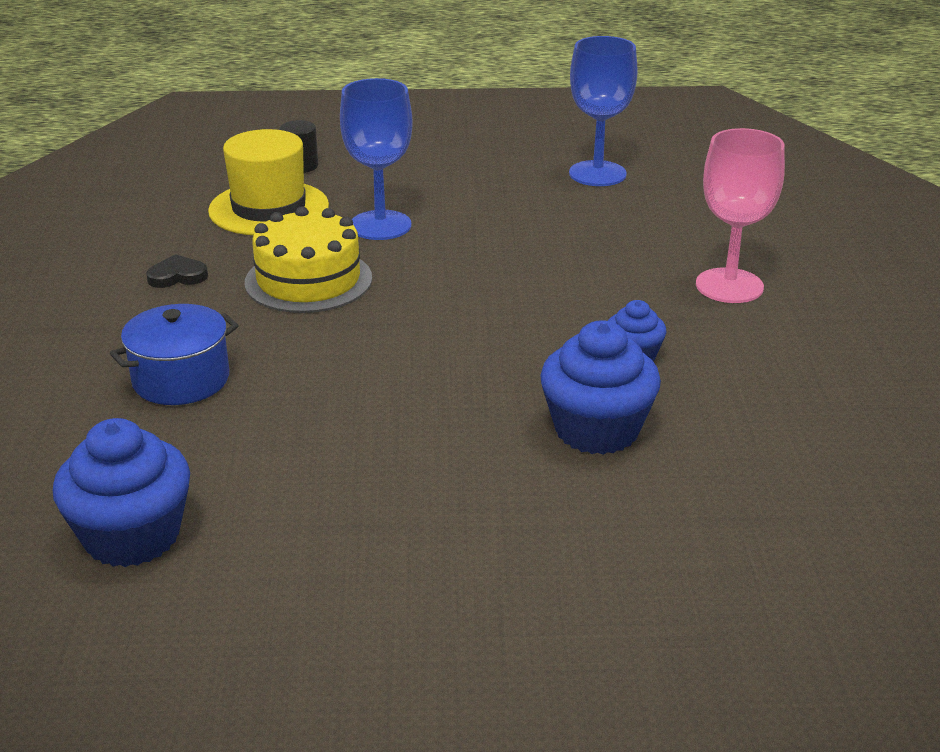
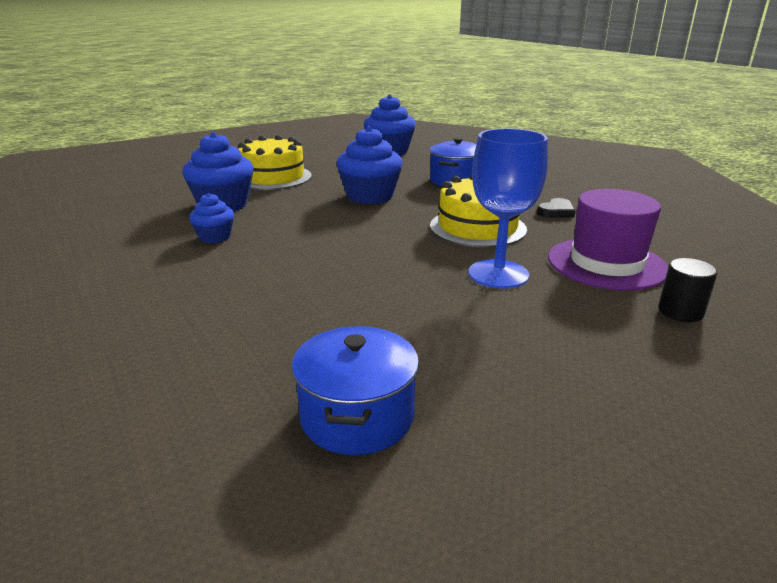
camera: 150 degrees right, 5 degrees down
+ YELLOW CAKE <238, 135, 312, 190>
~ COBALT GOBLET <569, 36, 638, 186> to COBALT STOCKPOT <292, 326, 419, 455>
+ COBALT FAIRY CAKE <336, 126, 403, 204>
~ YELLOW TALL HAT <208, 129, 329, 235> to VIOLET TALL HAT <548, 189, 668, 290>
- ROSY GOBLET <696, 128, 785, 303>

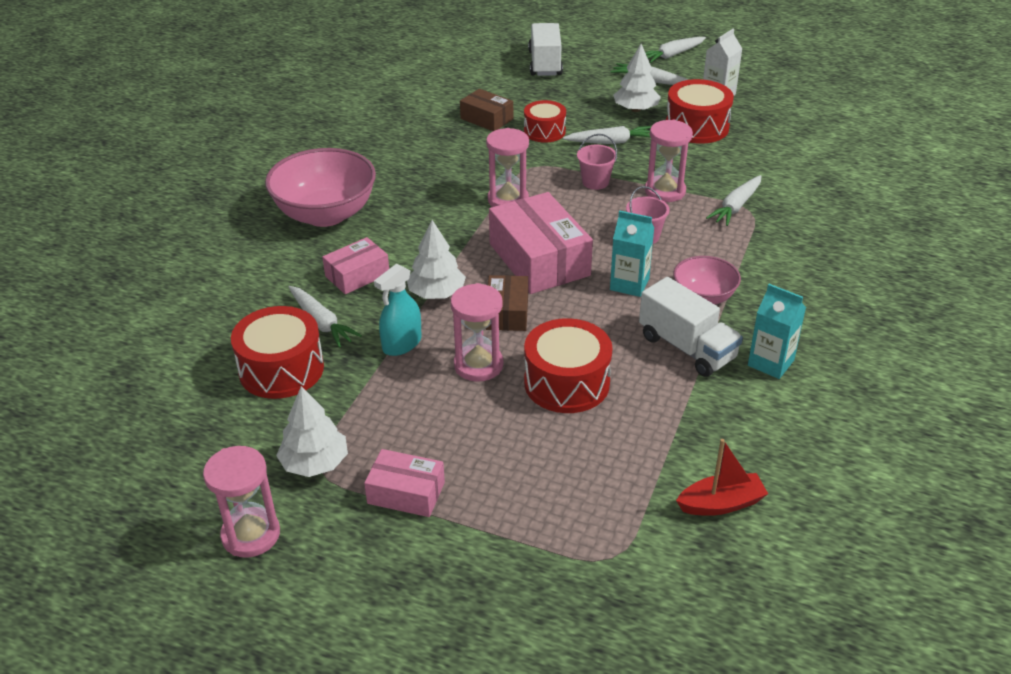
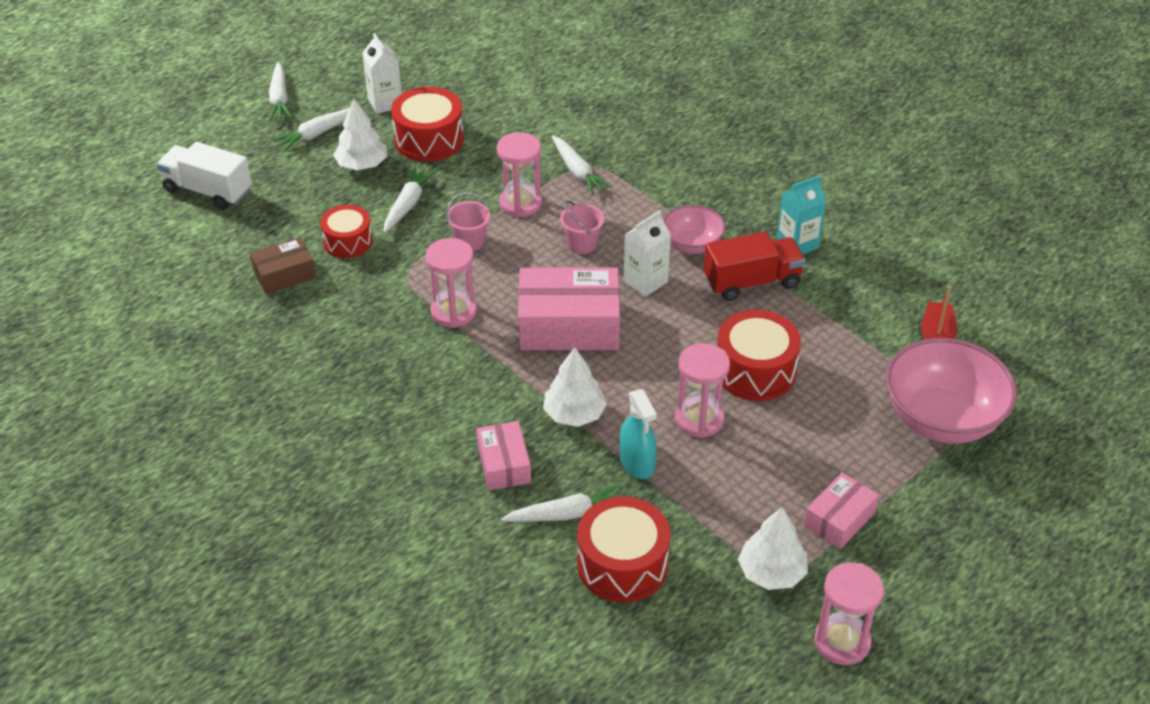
camera: 65 degrees left, 5 degrees up
~ TEAL JUICE CARTON <610, 210, 654, 297> to SNOW-WHITE JUICE CARTON <624, 210, 671, 297>
~ SNOW-WHITE TRUCK <639, 277, 743, 377> to CRIMSON TRUCK <704, 232, 805, 301>
~ ROSY BOWL <265, 148, 376, 227> to <885, 338, 1017, 444>
- BROWN PARCEL <486, 275, 528, 331>

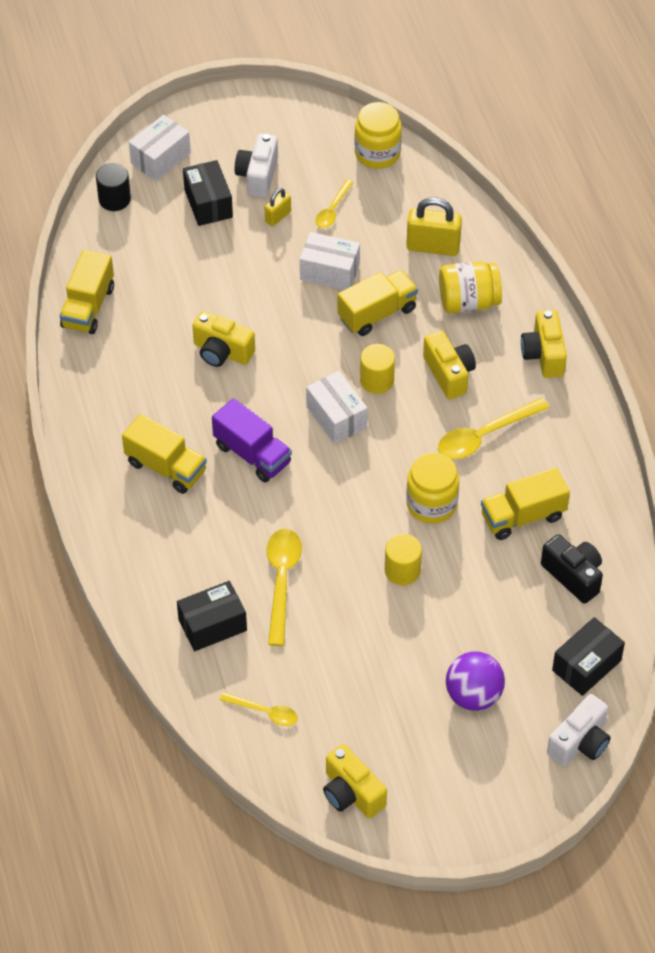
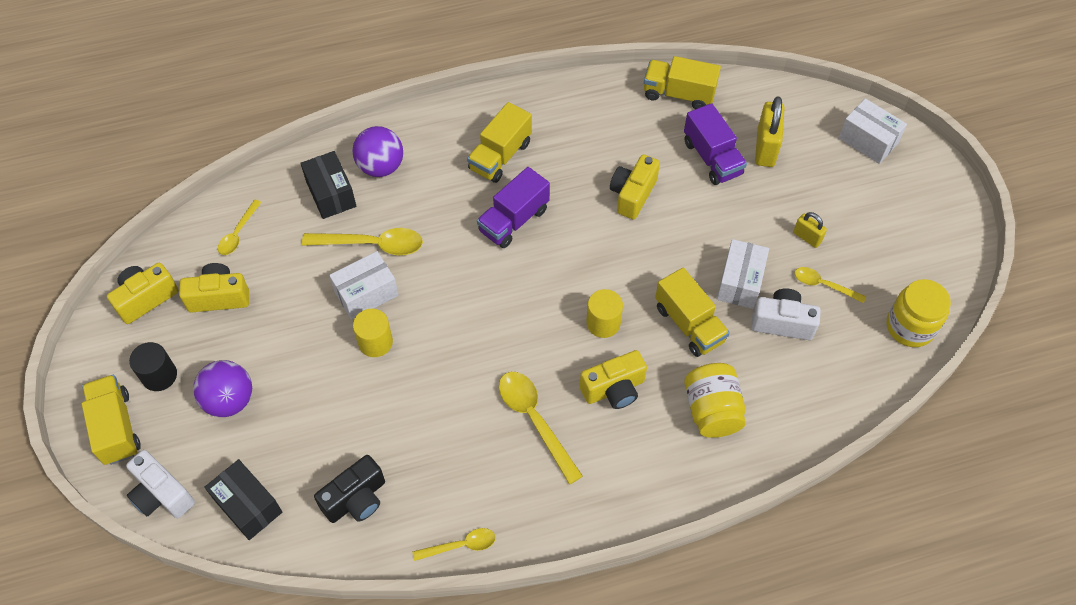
camera: 90 degrees right, 5 degrees up
~ YELLOW TRUCK <481, 467, 570, 540> to <82, 375, 141, 465>
~ JET-BLACK SOLID CYLINDER <96, 163, 131, 211> to <129, 342, 177, 391>
~ YELLOW CAMERA <521, 310, 567, 378> to <179, 263, 249, 313>
~ SNOW-WHITE PARCEL <306, 371, 368, 444> to <329, 251, 399, 320>
+ VIOLET PLAY BALL <352, 126, 403, 177>
+ YELLOW TABLESPOON <412, 528, 495, 561>
+ VIOLET TRUCK <684, 103, 747, 185>
~ SNOW-WHITE CAMERA <235, 133, 278, 198> to <751, 288, 821, 340>
~ YELLOW SMALL LOCK <406, 197, 462, 256> to <755, 96, 785, 167>
- JET-BLACK PARCEL <183, 160, 233, 226>
- YELLOW JAR <406, 452, 459, 524>

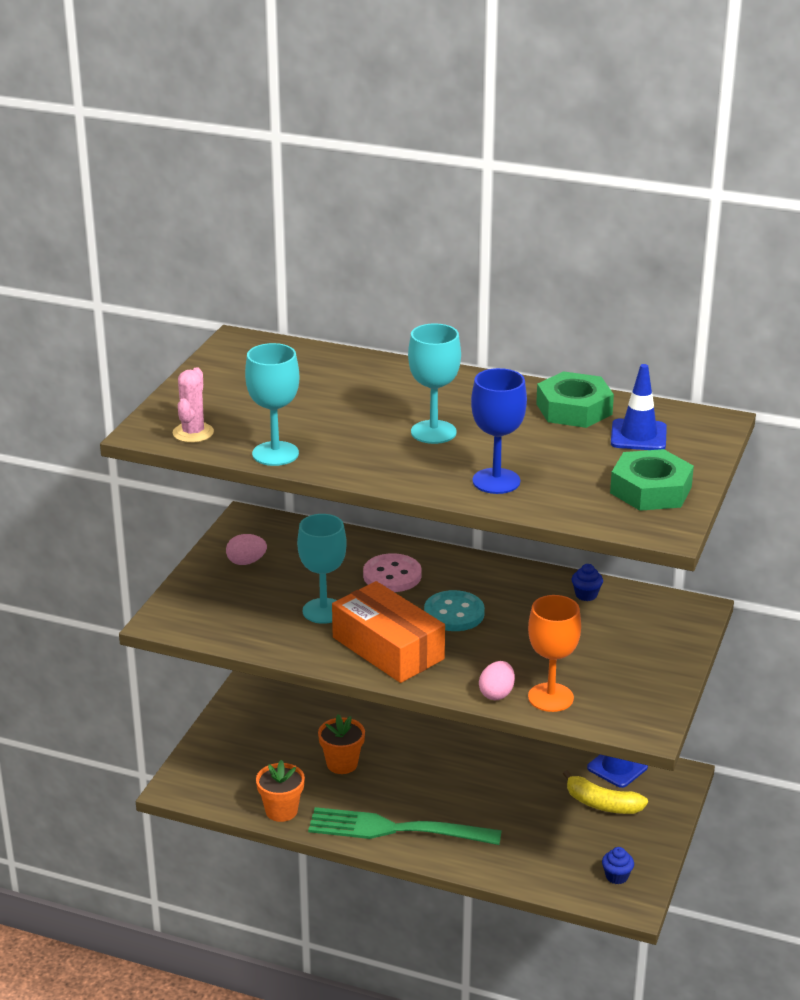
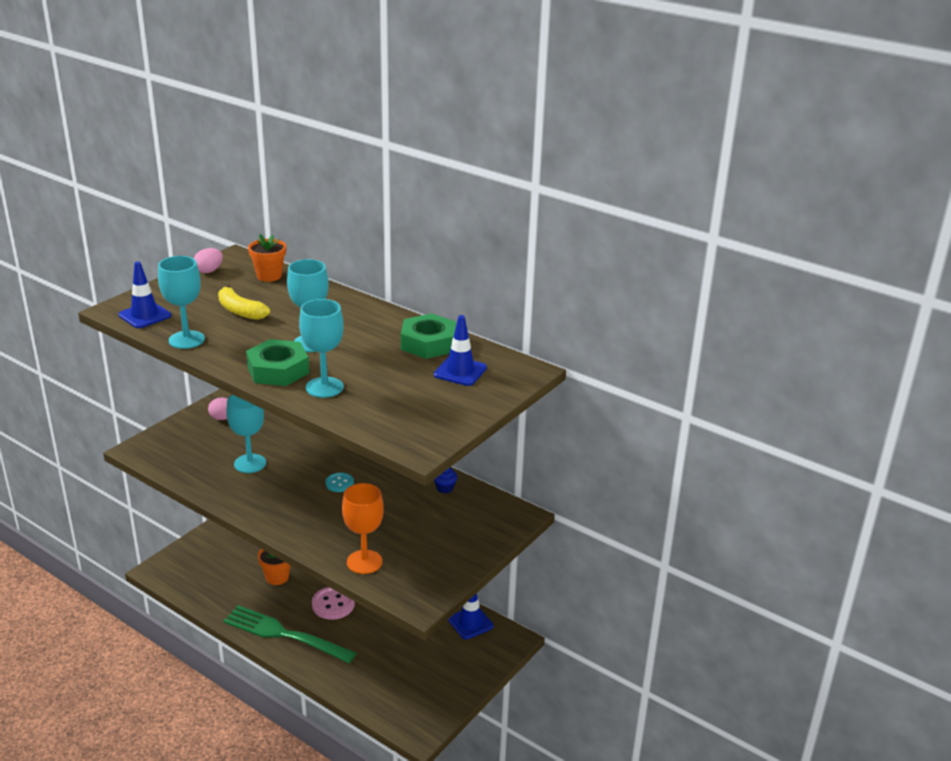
camera: 15 degrees right, 0 degrees up
~ ROSY CACTUS <172, 367, 214, 443> to COBALT SAFETY CONE <119, 262, 171, 328>
~ ROSY EGG <479, 661, 515, 700> to <194, 248, 223, 273>
~ YELLOW TOY BANANA <563, 770, 648, 814> to <218, 284, 270, 320>
~ GREEN NUT <610, 449, 694, 511> to <246, 339, 309, 386>
~ ORANGE-COLOURED FLOWER POT <256, 760, 305, 822> to <248, 234, 286, 282>
~ COBALT GOBLET <471, 368, 527, 494> to TEAL GOBLET <299, 299, 344, 398>
~ ROSY BUTTON <363, 553, 422, 592> to <312, 587, 355, 620>
~ TEAL BUTTON <424, 590, 485, 631> = <325, 472, 354, 492> x0.61
- ORANGE-COLOURED PARCEL <332, 581, 445, 683>
- COBALT FAIRY CAKE <602, 847, 634, 884>

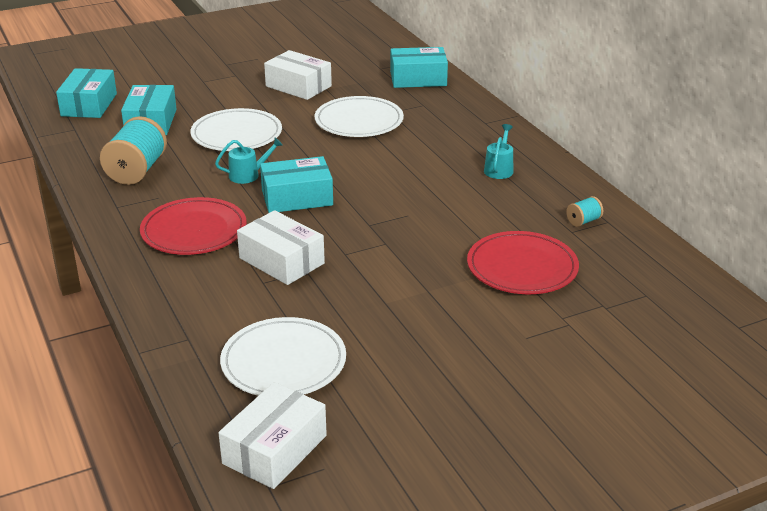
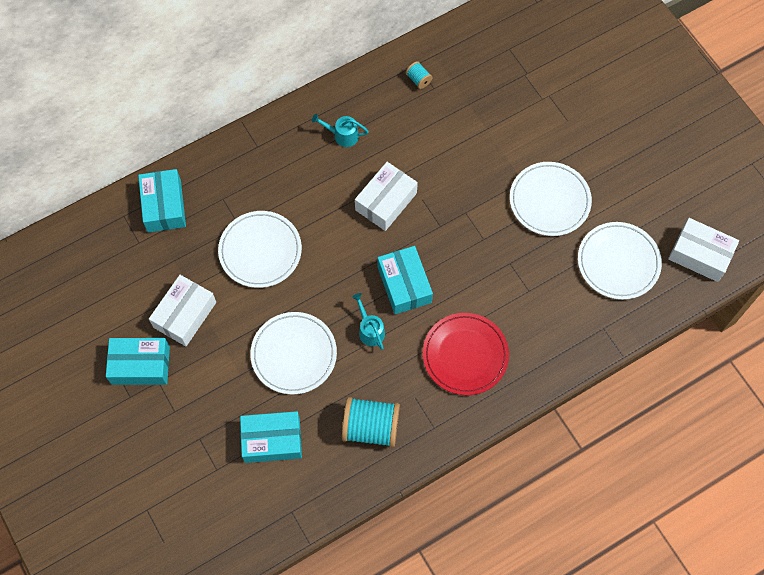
camera: 95 degrees left, 35 degrees up
~ TEAL PARCEL <56, 68, 117, 118> to <106, 338, 170, 385>
~ SNOW-WHITE PARCEL <237, 210, 325, 285> to <355, 162, 418, 231>
+ SNOW-WHITE DINNER PLATE <510, 162, 592, 236>
- CRIMSON DINNER PLATE <467, 231, 579, 294>

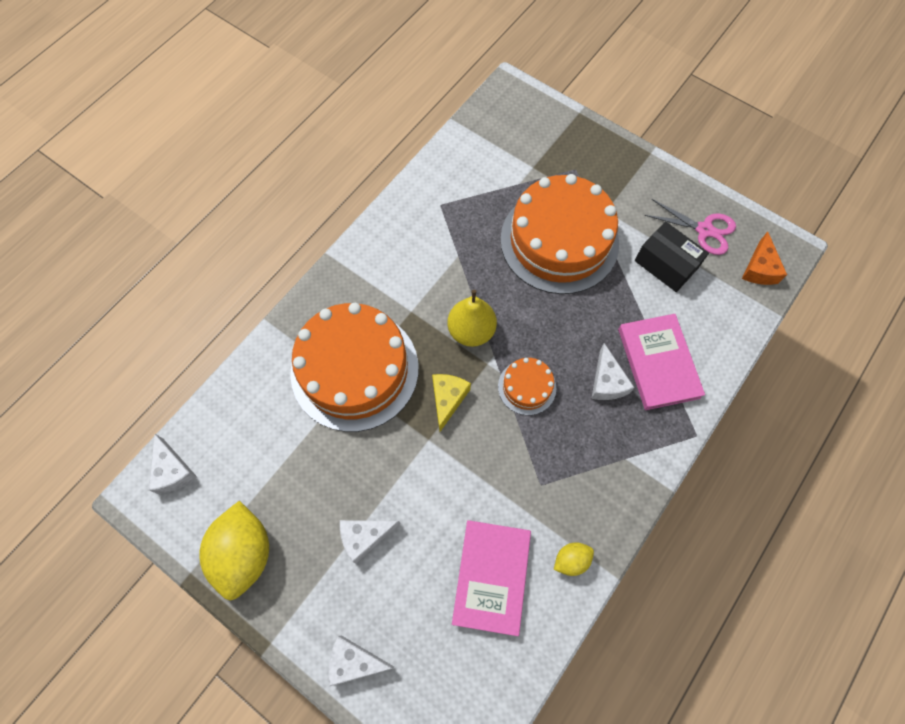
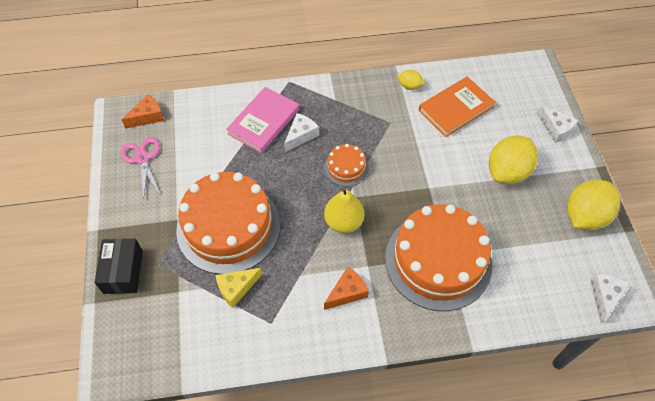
camera: 135 degrees left, 10 degrees down
~ JET-BLACK PARCEL <635, 222, 709, 292> to <95, 239, 143, 294>
~ YELLOW CHEESE WEDGE <432, 374, 471, 432> to <215, 268, 263, 308>
+ ORANGE-COLOURED CHEESE WEDGE <324, 267, 369, 310>
~ ROSY BOOK <452, 520, 531, 636> to ORANGE-COLOURED BOOK <418, 76, 495, 137>
~ SNOW-WHITE CHEESE WEDGE <340, 520, 401, 564> to YELLOW CITRUS FRUIT <489, 136, 538, 184>

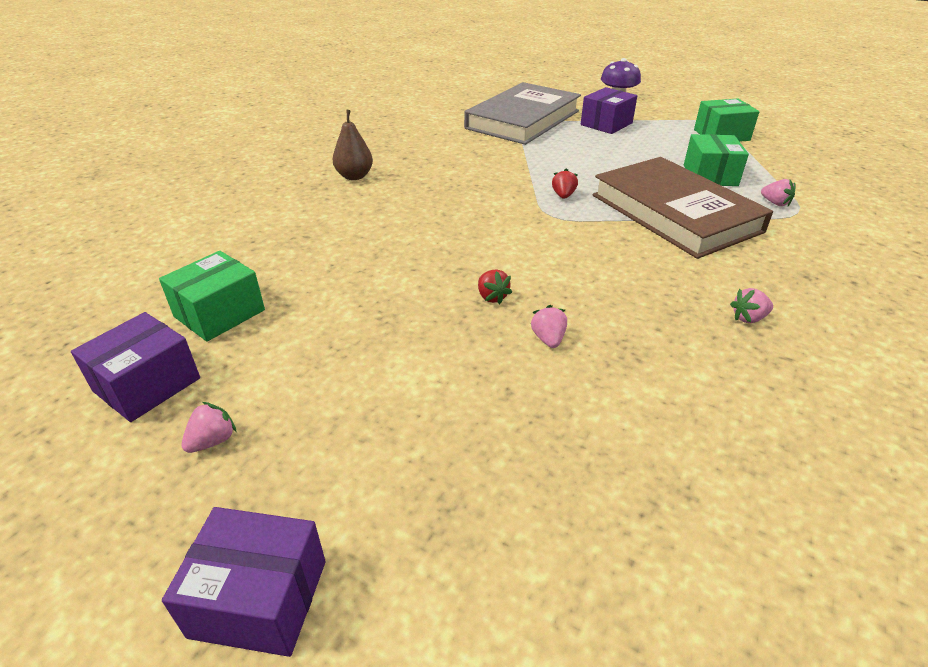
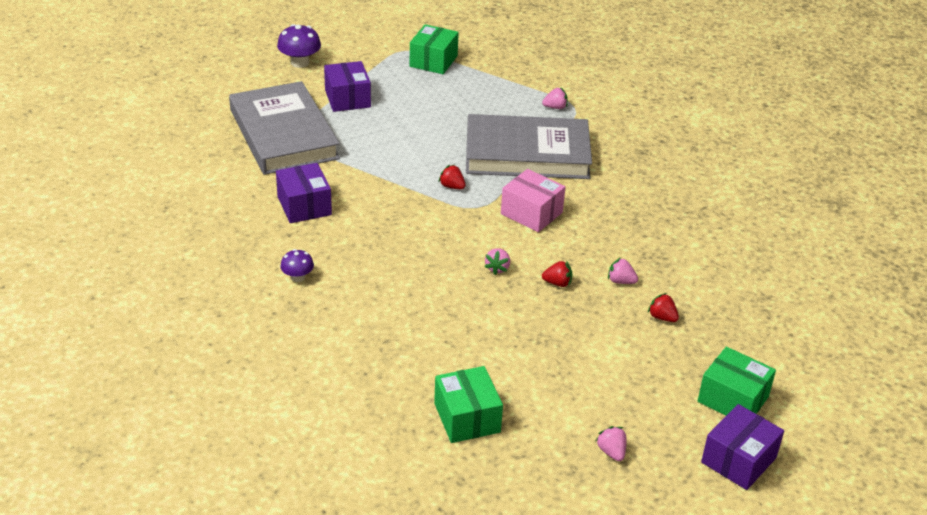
camera: 60 degrees left, 0 degrees up
~ VIOLET PARCEL <71, 312, 200, 422> to <276, 163, 332, 223>
~ BROWN TOY PEAR <333, 110, 373, 180> to VIOLET TOADSTOOL <280, 249, 314, 282>
~ BROWN BOOK <593, 157, 773, 259> to ASH-GREY BOOK <466, 114, 592, 179>
~ ROSY TOY STRAWBERRY <730, 288, 773, 323> to <484, 248, 510, 275>
+ ROSY PARCEL <501, 169, 566, 232>
+ CRIMSON TOY STRAWBERRY <648, 293, 679, 322>
~ GREEN PARCEL <684, 134, 749, 186> to <698, 347, 776, 416>

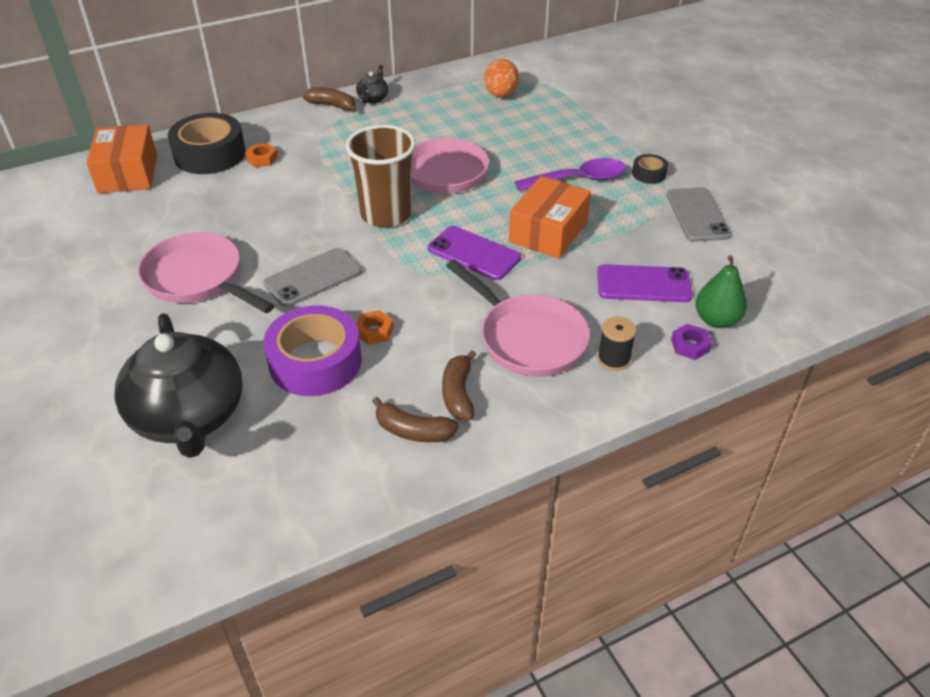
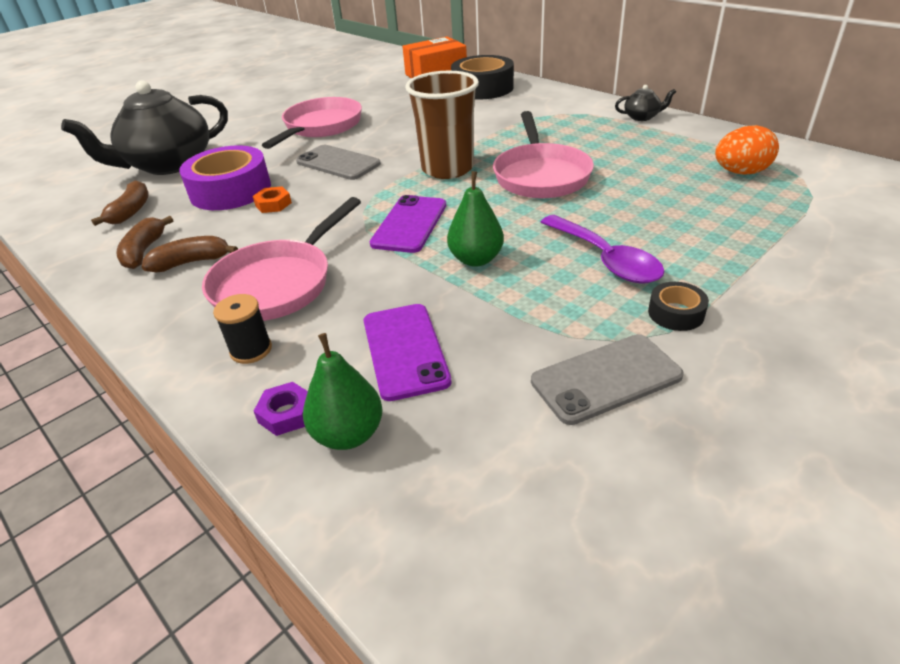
camera: 75 degrees right, 5 degrees down
~ BROWN TOY BANANA <303, 87, 357, 113> to <91, 180, 149, 226>
~ ORANGE-COLOURED PARCEL <509, 176, 591, 259> to GREEN TOY PEAR <447, 171, 504, 267>
- ORANGE-COLOURED NUT <245, 143, 278, 167>

